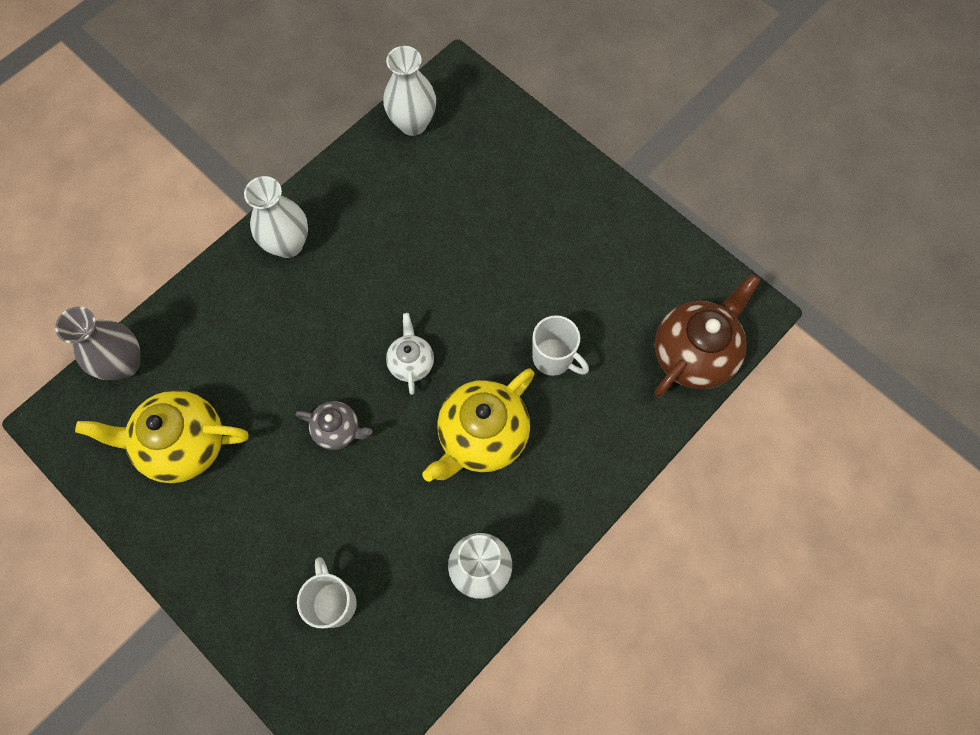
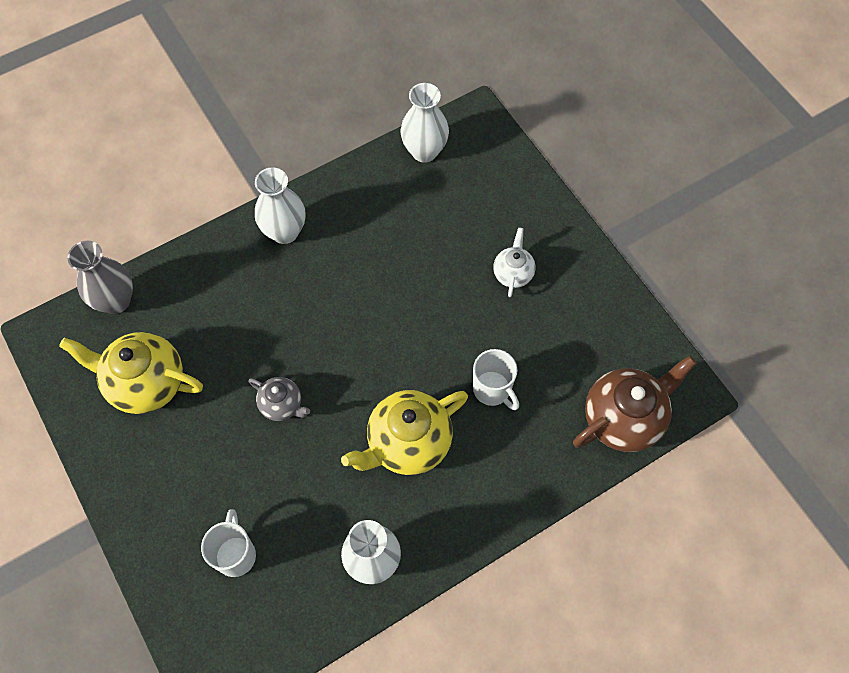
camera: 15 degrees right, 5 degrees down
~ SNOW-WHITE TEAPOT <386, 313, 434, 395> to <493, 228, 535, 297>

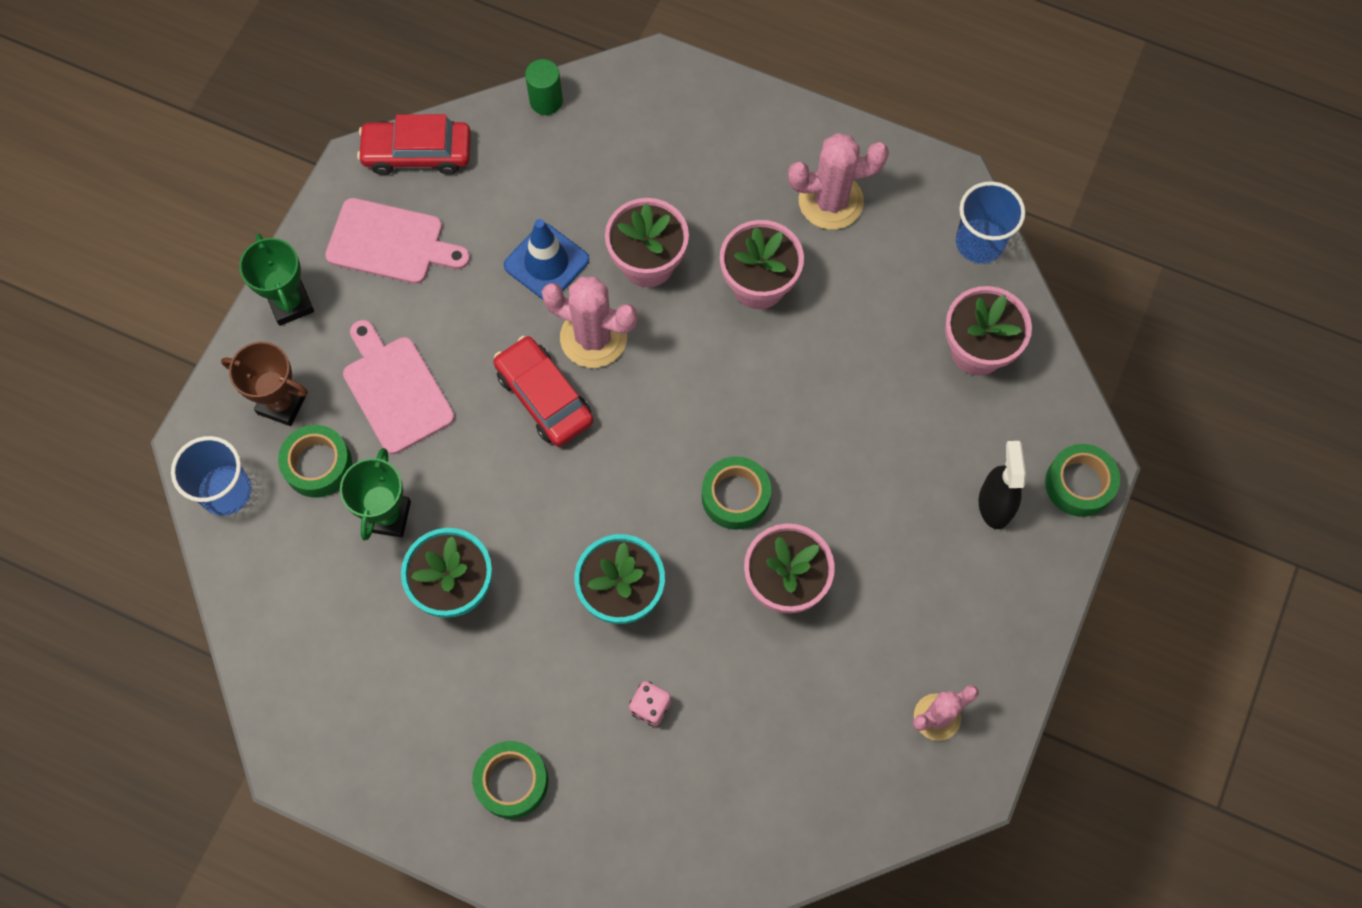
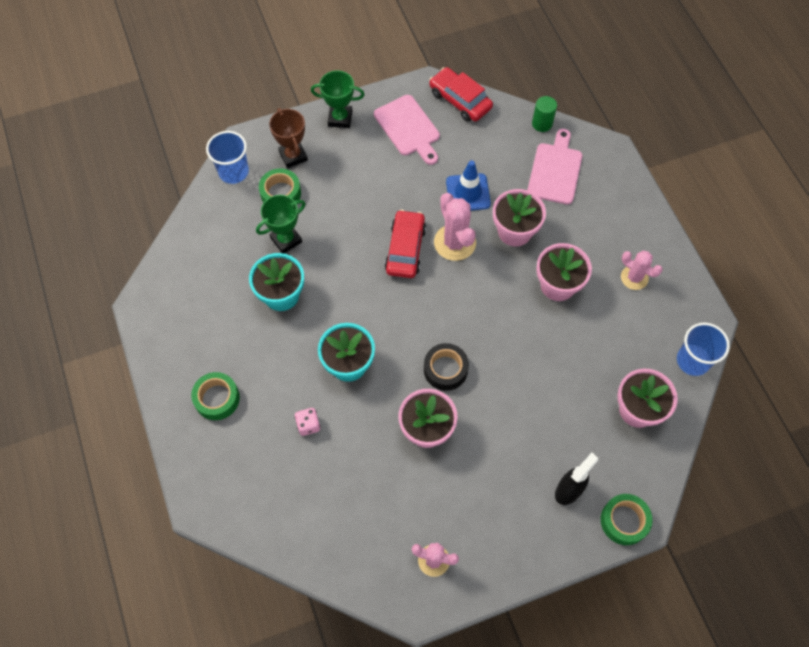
camera: 45 degrees right, 5 degrees down
~ GREEN AWARD CUP <239, 234, 314, 326> = <311, 71, 365, 128> 75 degrees clockwise
~ GREEN ROLL OF TAPE <702, 456, 771, 530> to JET-BLACK ROLL OF TAPE <424, 343, 469, 391>
~ ROSY BREAD BOARD <343, 320, 455, 454> to <528, 129, 582, 204>
~ ROSY CACTUS <788, 133, 889, 230> = <621, 251, 663, 290> x0.65

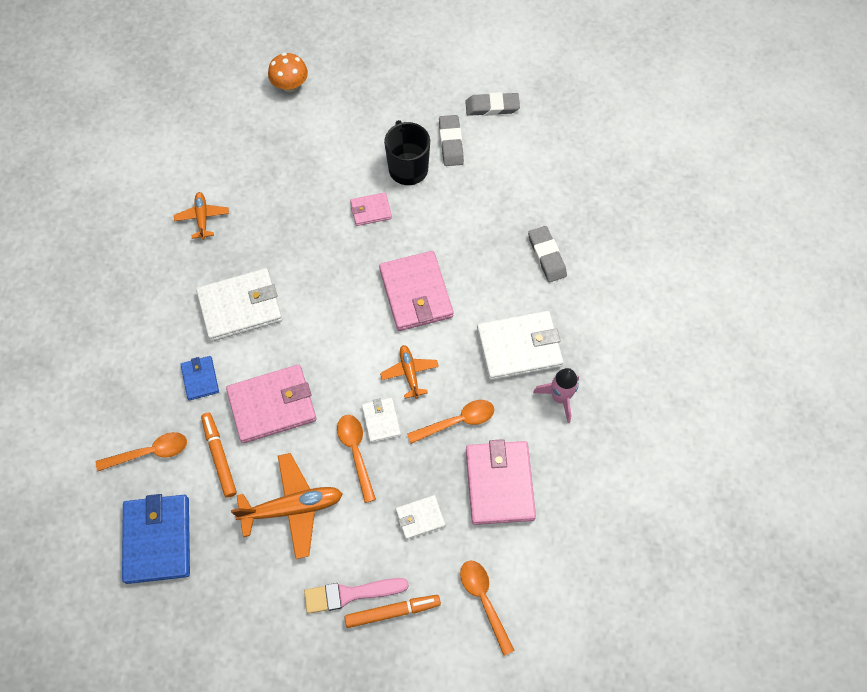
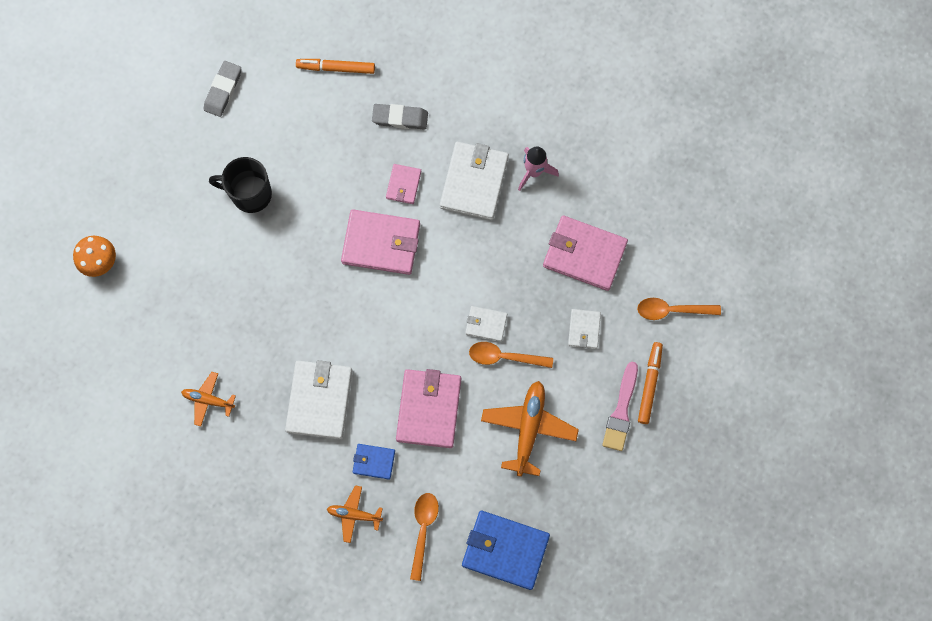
camera: 65 degrees left, 10 degrees up
~ ORANGE-COLOURED FELT PEN <201, 413, 237, 498> to <296, 59, 375, 74>
~ ORANGE-COLOURED TOY PLANE <380, 345, 439, 399> to <327, 485, 383, 543>
~ ROSY BILLFOLD <350, 192, 392, 226> to <386, 164, 421, 204>
- ORANGE-COLOURED TABLESPOON <407, 400, 494, 444>
- ASH-GREY PENCIL ERASER <439, 115, 464, 166>

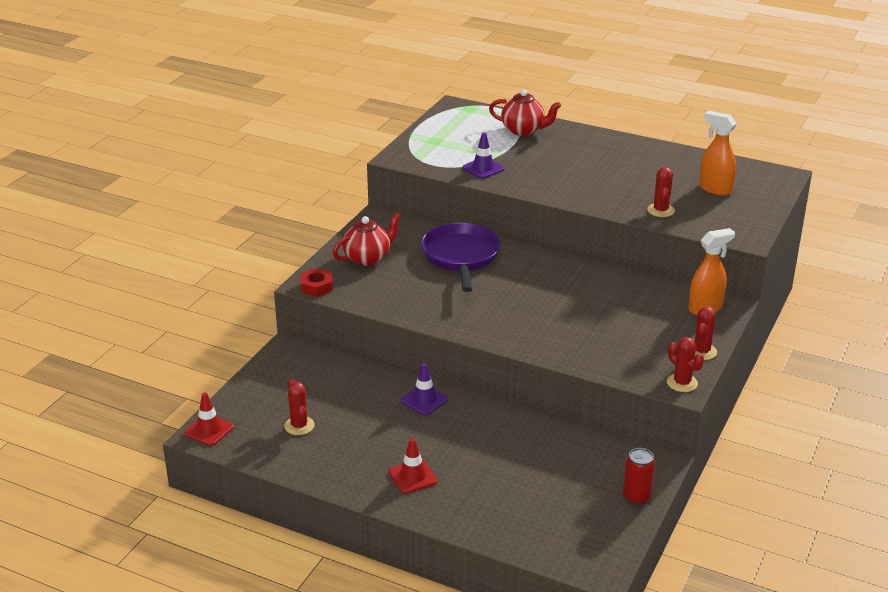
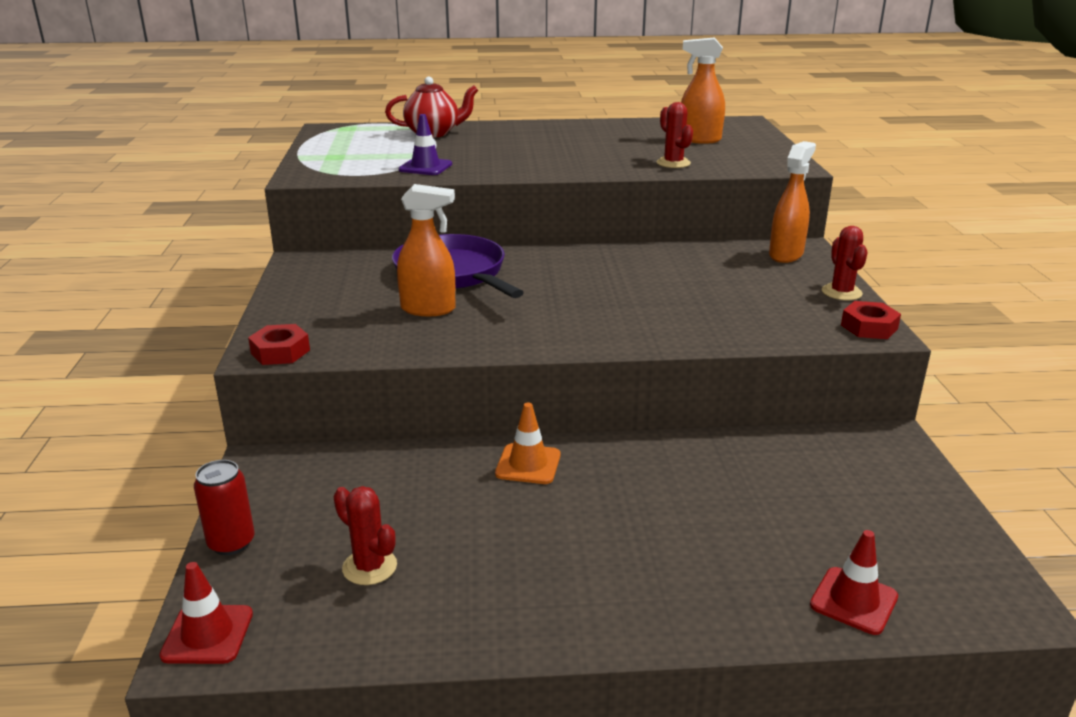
camera: 30 degrees left, 5 degrees down
~ CRIMSON CAN <623, 448, 655, 505> to <194, 460, 255, 555>
+ ORANGE-COLOURED SPRAY BOTTLE <397, 184, 455, 316>
~ VIOLET SAFETY CONE <401, 363, 448, 415> to ORANGE-COLOURED SAFETY CONE <495, 403, 561, 484>
~ CRIMSON SAFETY CONE <389, 438, 438, 494> to <810, 530, 898, 635>
~ CRIMSON CACTUS <667, 337, 704, 392> to CRIMSON NUT <841, 301, 901, 339>
- CRIMSON TEAPOT <333, 213, 401, 266>

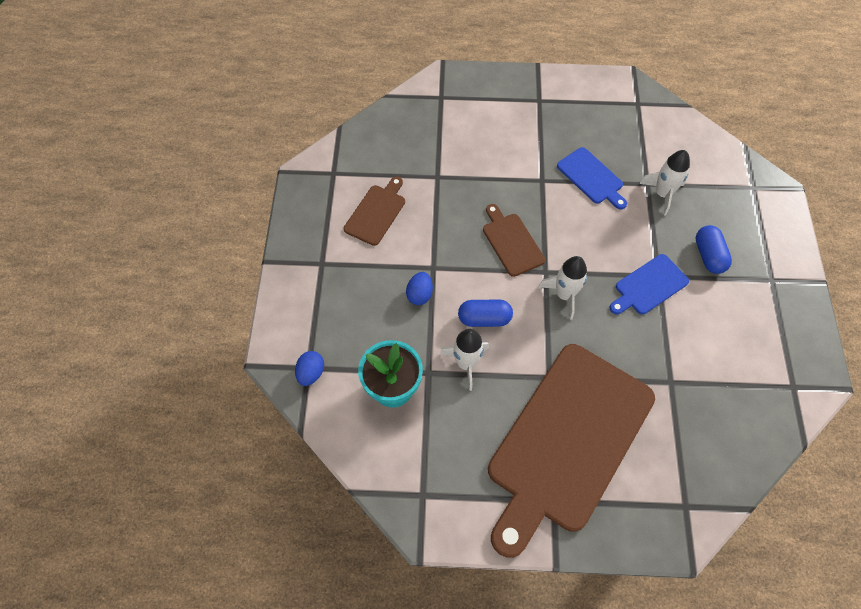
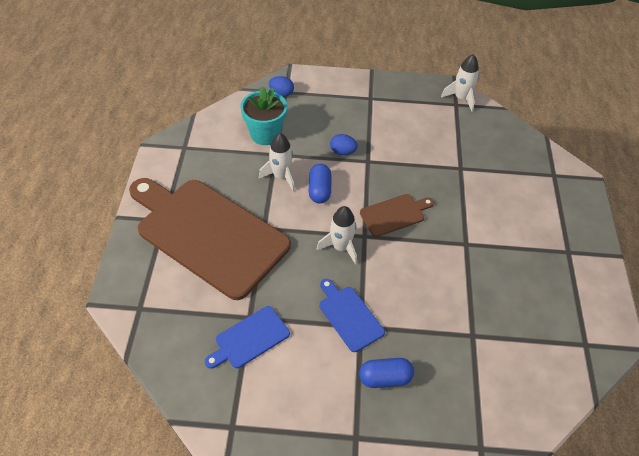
camera: 90 degrees right, 10 degrees down
~ COBALT BREAD BOARD <557, 147, 627, 210> to <205, 306, 290, 369>
~ SNOW-WHITE ROCKET <639, 150, 690, 216> to <441, 54, 479, 112>
- BROWN BREAD BOARD <344, 177, 405, 246>

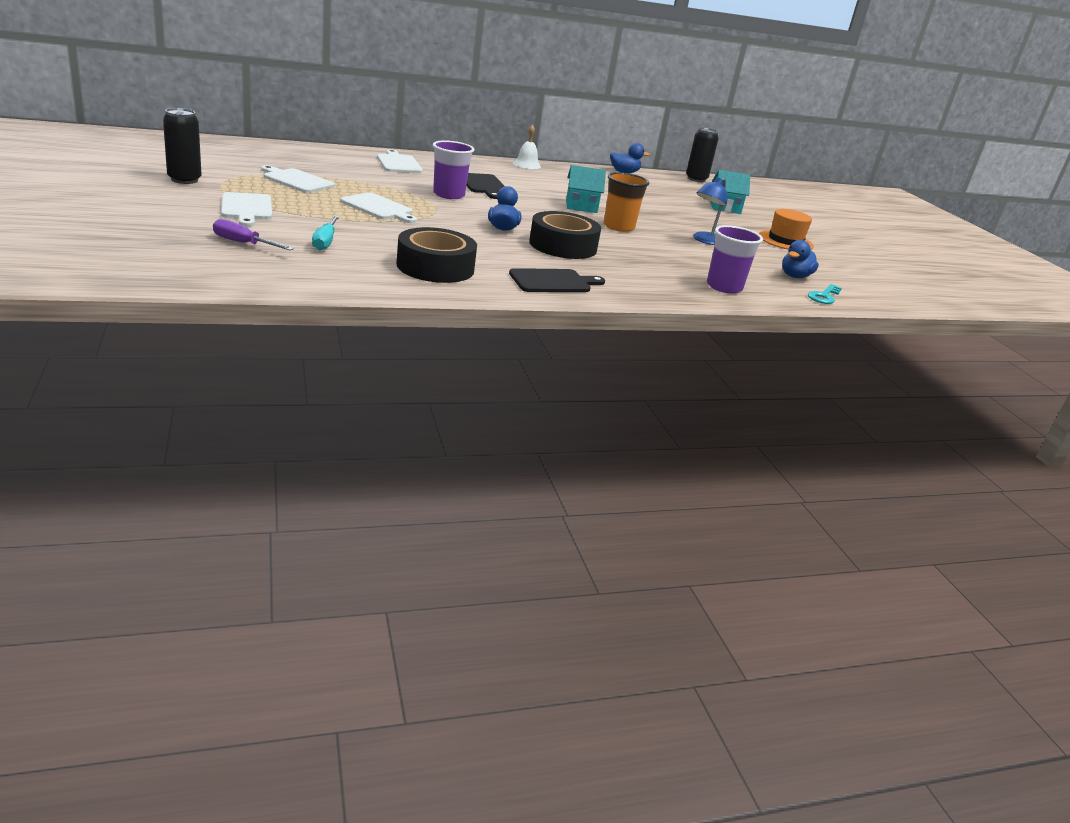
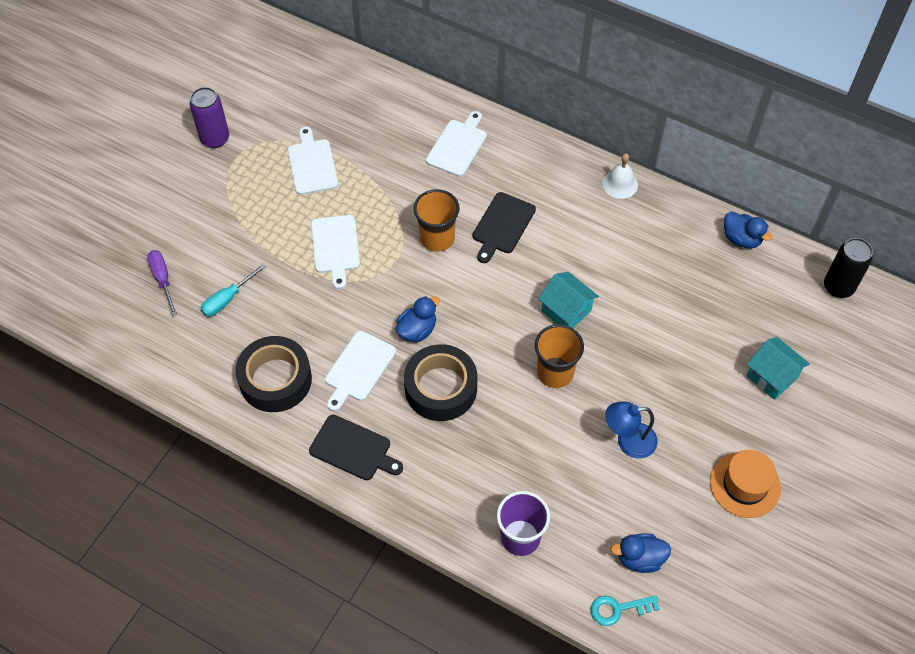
camera: 50 degrees right, 30 degrees up
~ JET-BLACK CAN <163, 108, 202, 184> to VIOLET CAN <190, 87, 229, 148>
~ SNOW-WHITE BREAD BOARD <221, 192, 272, 227> to <325, 331, 396, 411>
~ VIOLET BEAKER <433, 140, 474, 199> to ORANGE-COLOURED BEAKER <413, 189, 460, 252>

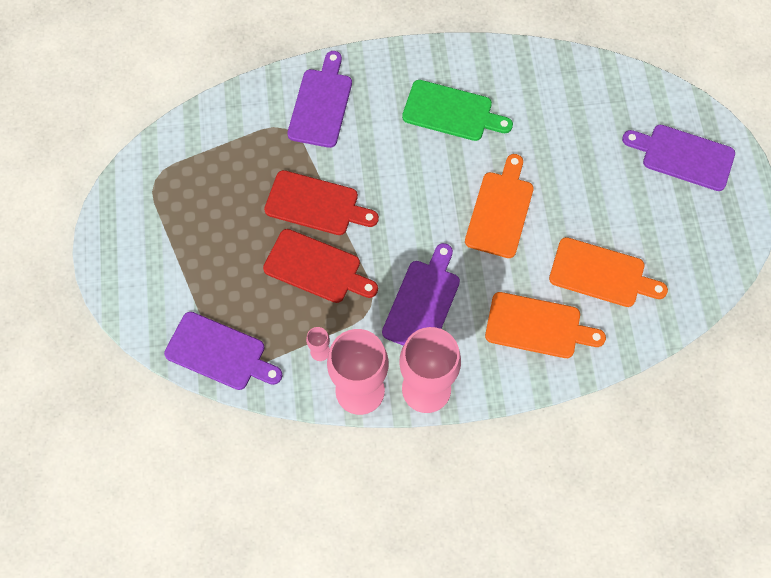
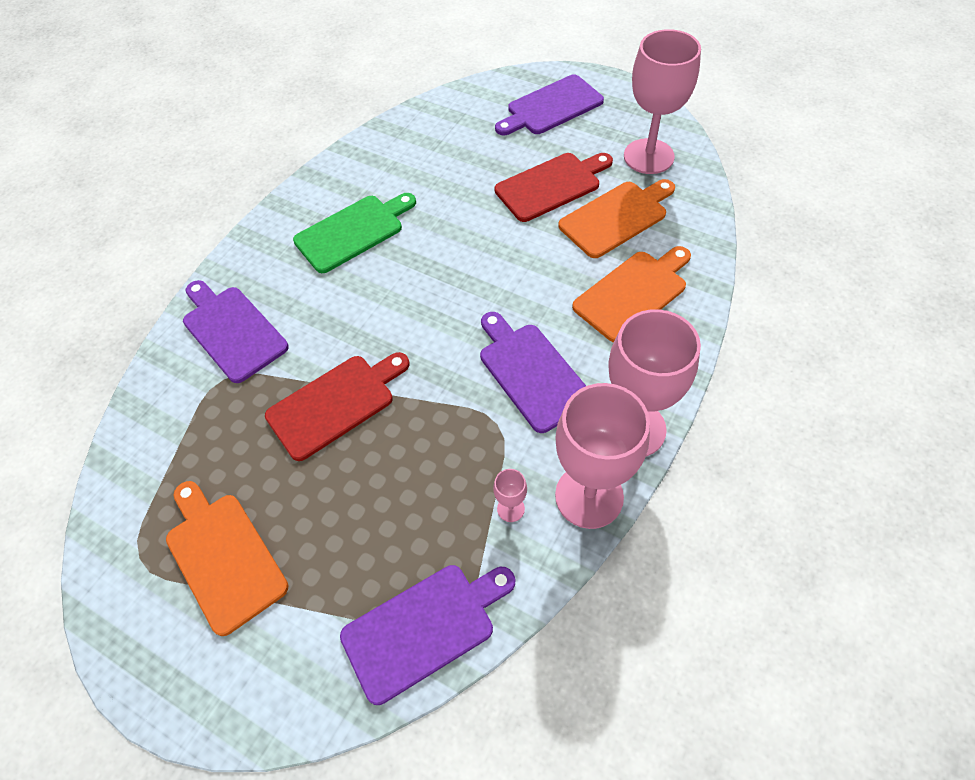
camera: 50 degrees left, 10 degrees down
~ ORANGE-COLOURED BREAD BOARD <465, 154, 534, 258> to <166, 481, 288, 636>
~ CRIMSON BREAD BOARD <263, 229, 378, 303> to <495, 153, 613, 222>
+ ROSY GOBLET <624, 29, 701, 174>

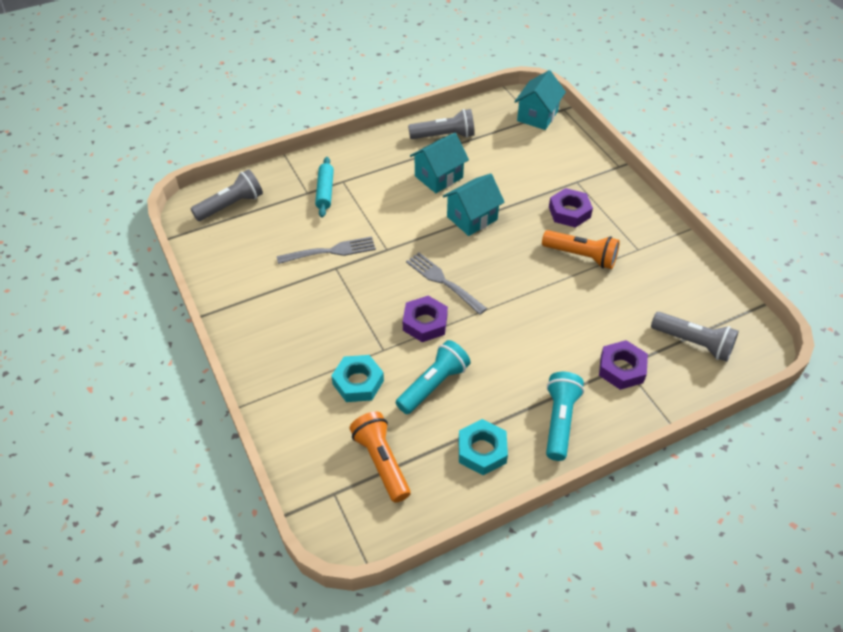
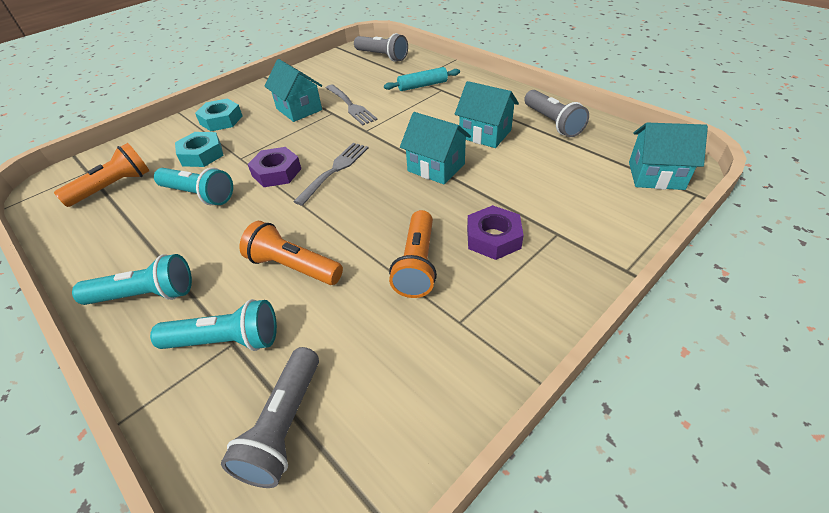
camera: 75 degrees right, 5 degrees down
~ VIOLET NUT <599, 340, 648, 390> to TEAL TORCH <150, 299, 277, 351>
~ TEAL NUT <459, 419, 508, 475> to <195, 99, 243, 131>
+ ORANGE-COLOURED TORCH <239, 221, 343, 285>
+ TEAL HOUSE <264, 59, 322, 122>

